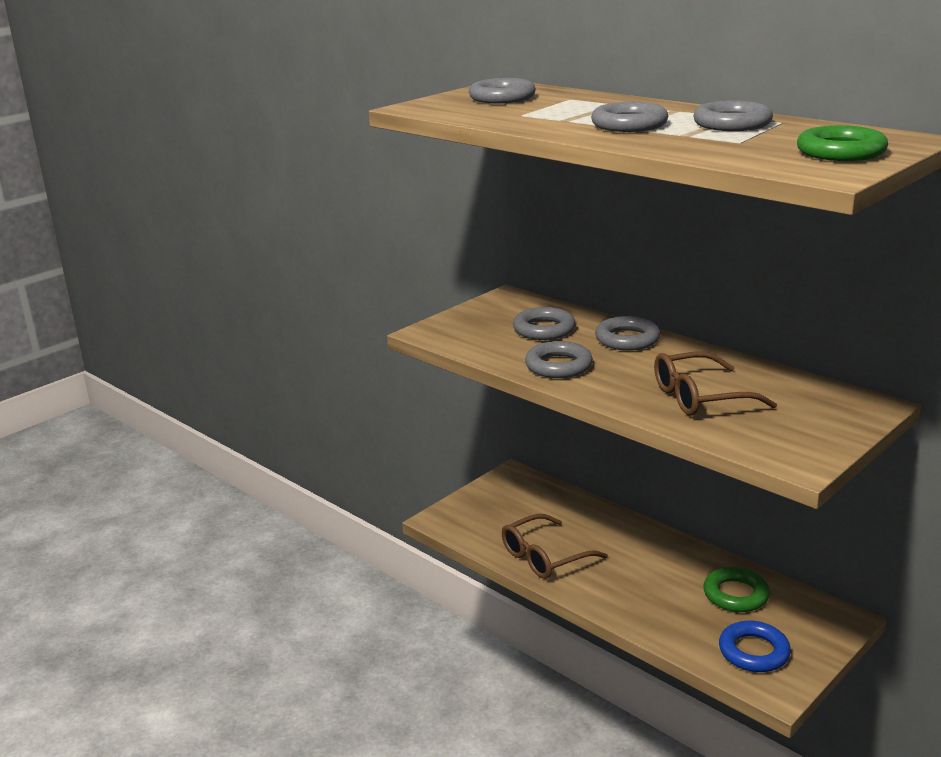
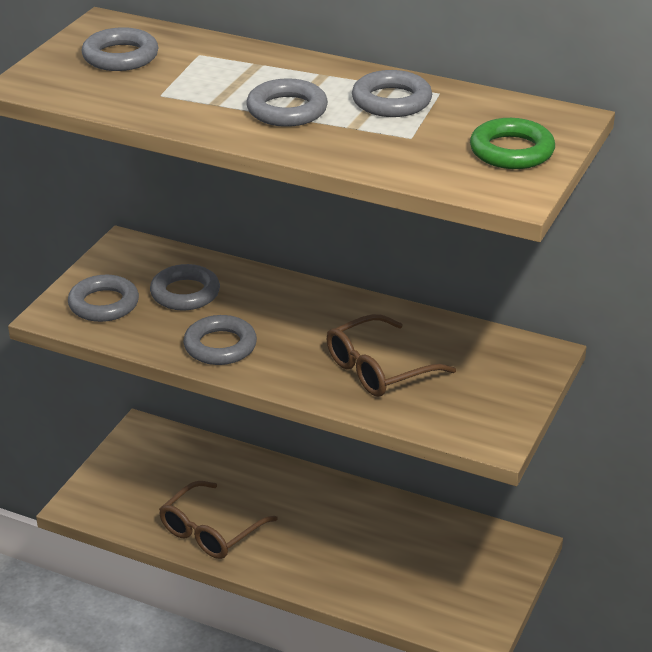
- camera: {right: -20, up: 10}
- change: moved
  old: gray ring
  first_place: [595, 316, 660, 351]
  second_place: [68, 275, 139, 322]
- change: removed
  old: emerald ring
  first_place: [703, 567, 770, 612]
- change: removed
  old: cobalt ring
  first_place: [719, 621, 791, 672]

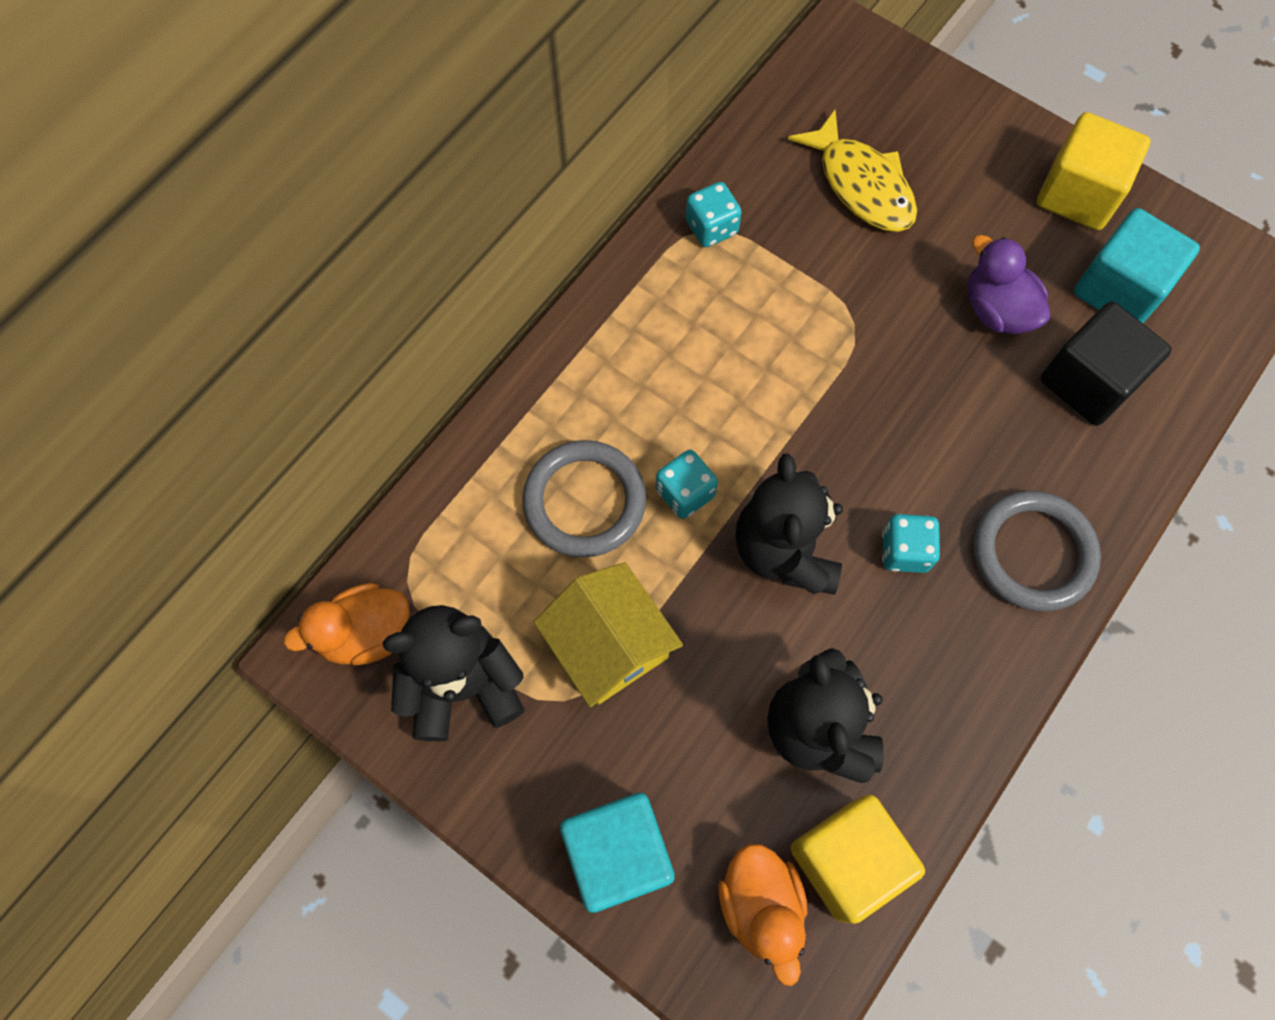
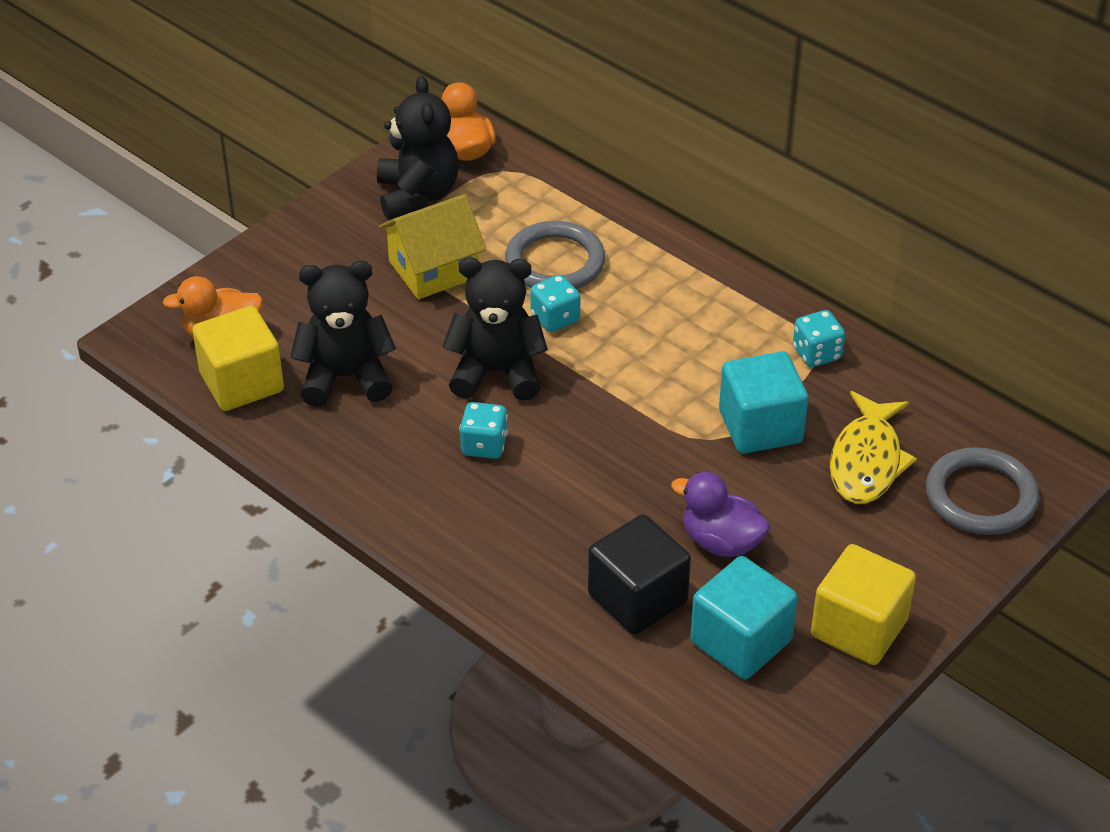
- camera: {right: 95, up: -25}
- change: moved
  old: aqua solid cube
  first_place: [560, 793, 675, 913]
  second_place: [719, 351, 808, 454]
- change: turned
  old: golden toy fish
  first_place: [788, 110, 917, 232]
  second_place: [830, 391, 917, 504]
  degrees: -45
- change: turned
  old: purple toy duck
  first_place: [968, 235, 1050, 334]
  second_place: [671, 472, 770, 557]
  degrees: -120
- change: moved
  old: gray ring
  first_place: [973, 491, 1101, 611]
  second_place: [926, 447, 1039, 535]

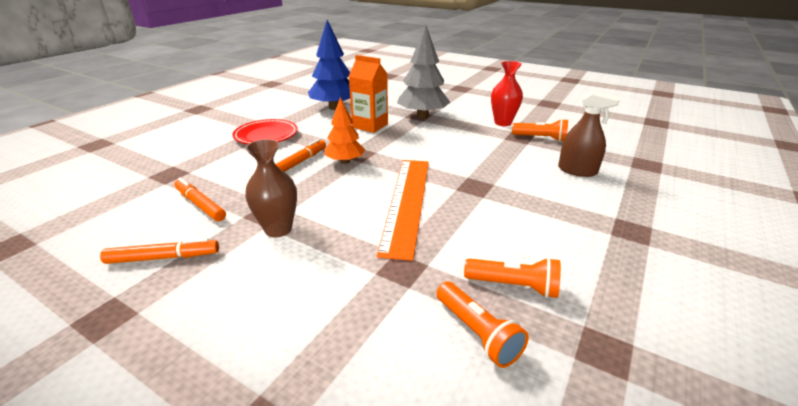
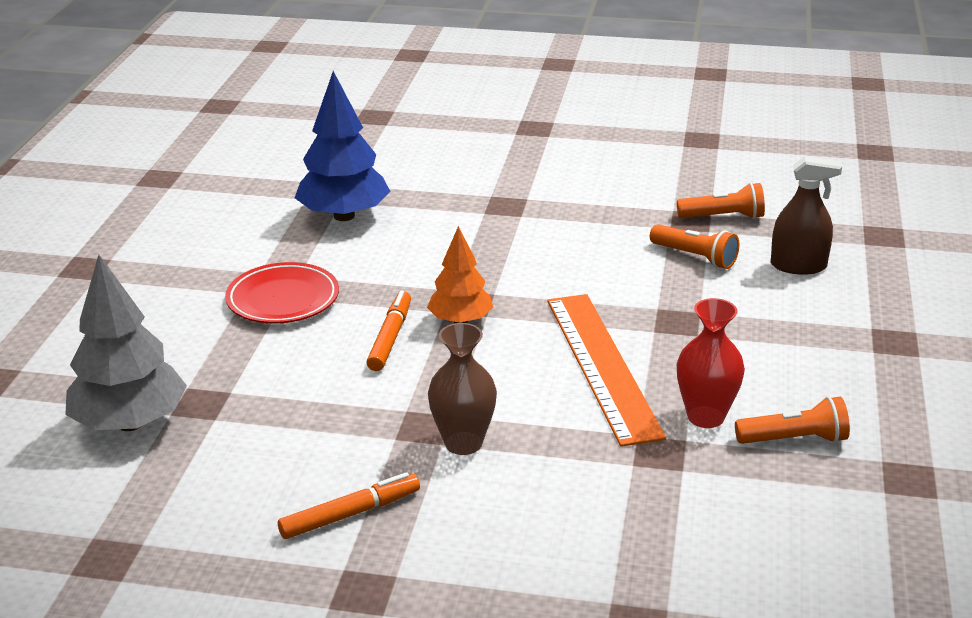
- camera: {right: -20, up: 0}
- change: removed
  old: orange-coloured marker
  first_place: [174, 178, 226, 221]
- change: removed
  old: orange-coloured carton
  first_place: [348, 55, 388, 133]
- change: moved
  old: gray tree
  first_place: [397, 24, 450, 119]
  second_place: [65, 255, 187, 431]
- change: moved
  old: orange-coloured pocket torch
  first_place: [436, 282, 529, 368]
  second_place: [650, 224, 739, 269]
- change: moved
  old: crimson tall vase
  first_place: [491, 61, 523, 126]
  second_place: [677, 298, 745, 428]

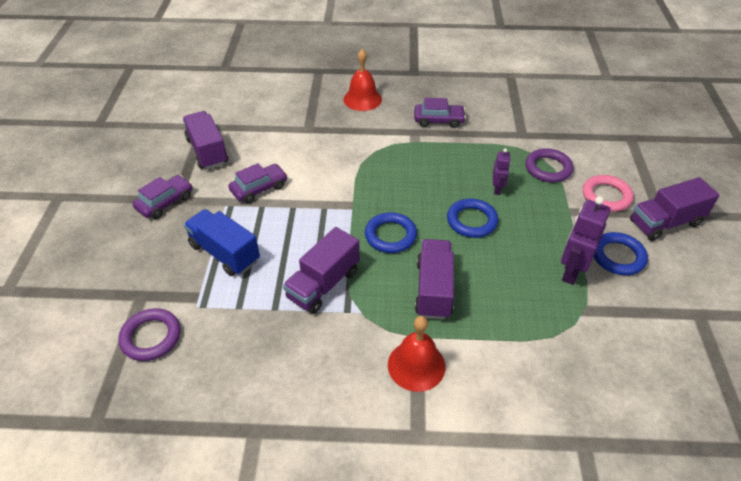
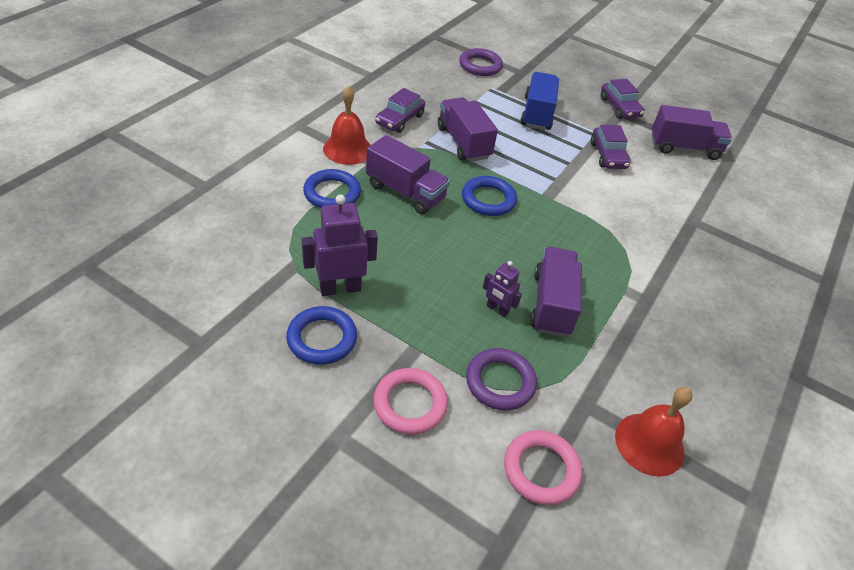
- camera: {right: 115, up: 0}
- change: turned
  old: cobalt lorry
  first_place: [183, 209, 260, 276]
  second_place: [520, 72, 559, 130]
  degrees: -60
- change: moved
  old: crimson school bell
  first_place: [343, 49, 382, 111]
  second_place: [615, 387, 693, 477]
- change: moved
  old: purple car
  first_place: [414, 98, 466, 128]
  second_place: [375, 88, 425, 133]
- change: moved
  old: cobalt ring
  first_place: [447, 199, 498, 238]
  second_place: [303, 169, 361, 208]
- change: turned
  old: purple robot
  first_place: [561, 196, 611, 285]
  second_place: [301, 194, 378, 296]
  degrees: -75
- change: moved
  old: purple lorry
  first_place: [630, 177, 720, 241]
  second_place: [530, 247, 582, 337]
- change: added
  new: rosy ring
  second_place: [504, 430, 582, 505]

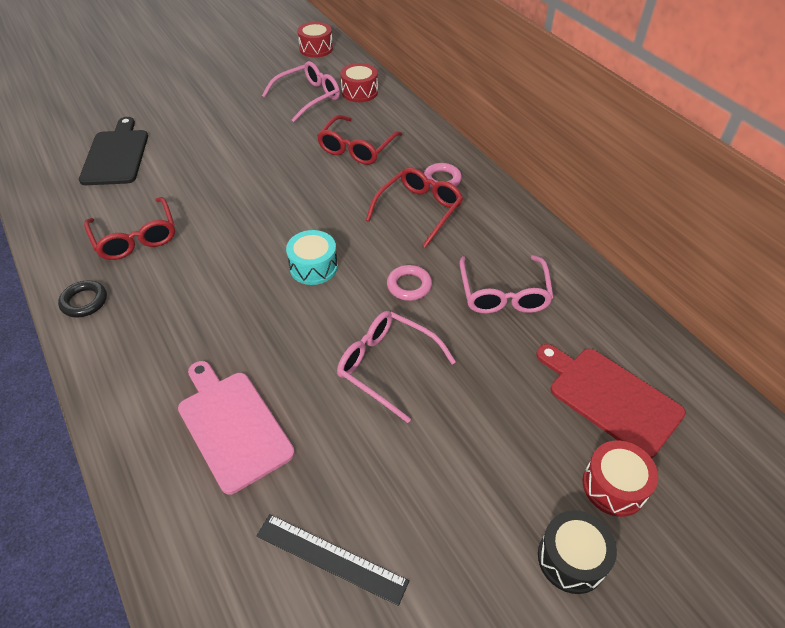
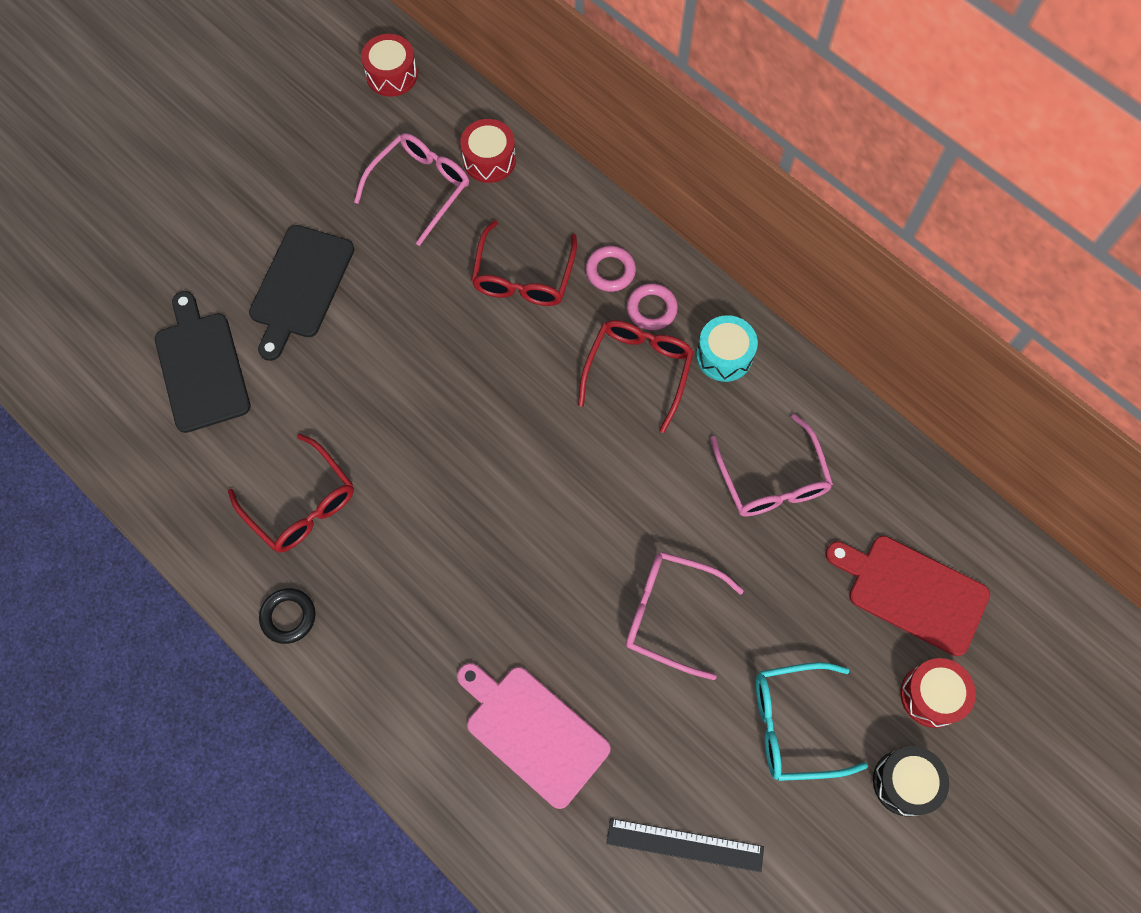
- camera: {right: -15, up: 20}
- change: moved
  old: aqua snare drum
  first_place: [286, 230, 338, 285]
  second_place: [696, 315, 758, 382]
- change: moved
  old: rosy ring
  first_place: [387, 265, 432, 301]
  second_place: [586, 246, 636, 292]
- change: added
  new: ebony chopping board
  second_place: [249, 225, 354, 361]
- change: added
  new: aqua eyeglasses
  second_place: [756, 662, 868, 781]

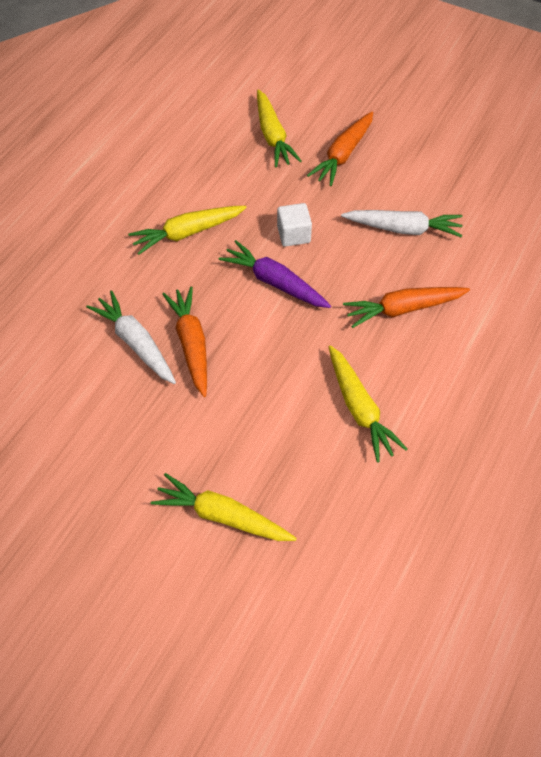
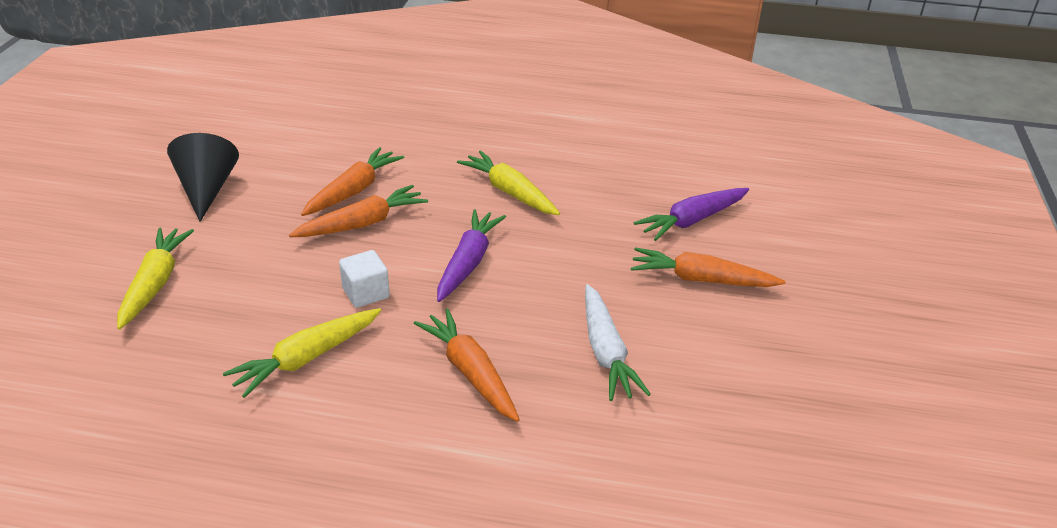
- camera: {right: 70, up: -20}
- change: recoloured
  old: pure white root vegetable
  new: orange-coloured root vegetable
  first_place: [86, 290, 176, 384]
  second_place: [301, 147, 404, 216]
- change: recoloured
  old: golden root vegetable
  new: purple root vegetable
  first_place: [257, 89, 302, 168]
  second_place: [634, 188, 749, 241]
- change: moved
  old: pure white solid cube
  first_place: [277, 203, 312, 247]
  second_place: [339, 250, 390, 308]
- change: added
  new: ebony cone
  second_place: [167, 133, 239, 222]

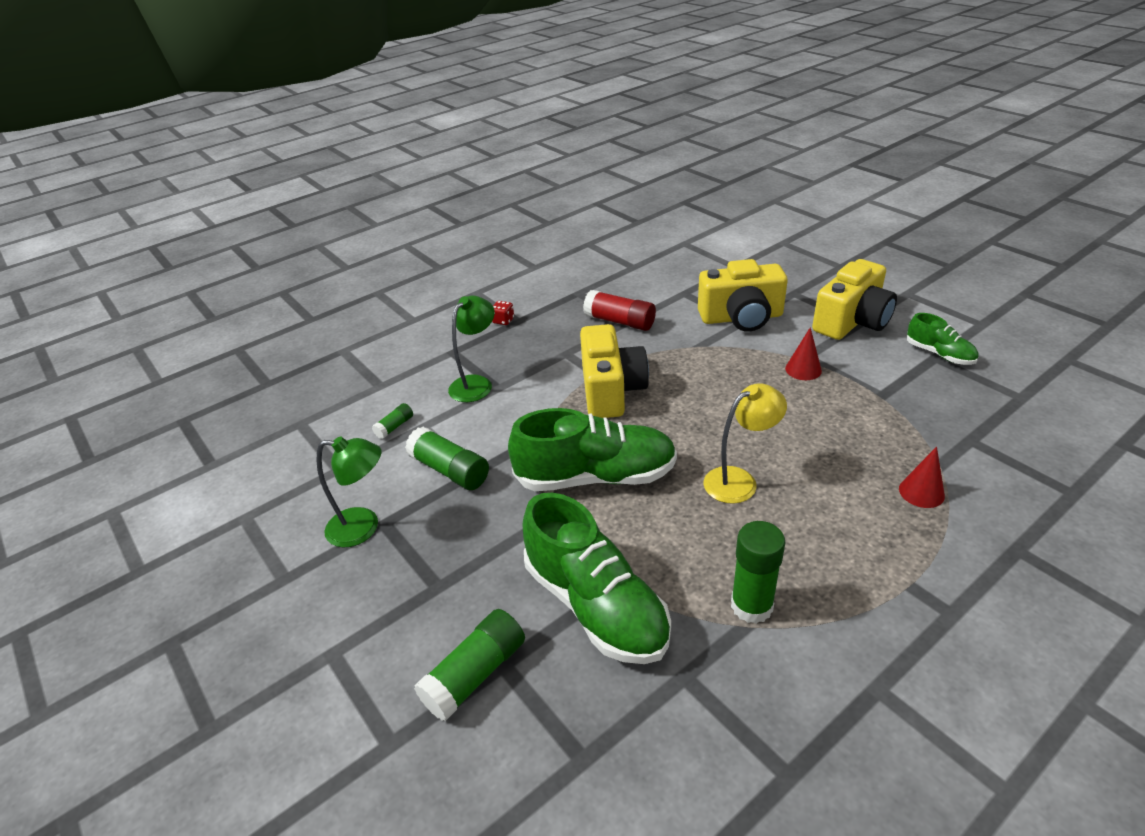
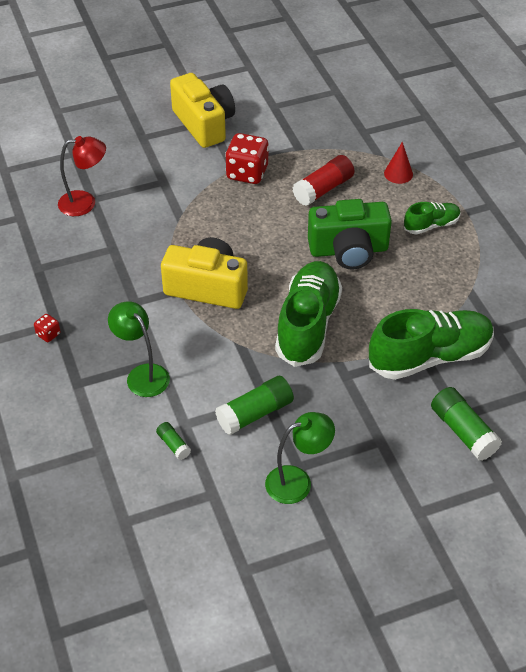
- camera: {right: -75, up: 10}
- change: turned
  old: emerald lamp
  first_place: [317, 436, 381, 548]
  second_place: [265, 412, 335, 504]
  degrees: 45
- change: moved
  old: crimson glue stick
  first_place: [583, 290, 656, 331]
  second_place: [293, 155, 355, 206]
- change: removed
  old: golden photo camera
  first_place: [698, 259, 788, 332]
- change: replaced
  old: golden lamp
  new: emerald photo camera
  first_place: [704, 383, 787, 504]
  second_place: [308, 199, 392, 269]
- change: removed
  old: emerald glue stick
  first_place: [731, 521, 785, 624]
- change: replaced
  old: crimson cone
  new: crimson die
  first_place: [785, 327, 822, 380]
  second_place: [225, 133, 269, 184]
- change: moved
  old: emerald shoe
  first_place: [907, 313, 978, 365]
  second_place: [404, 202, 461, 235]
- change: added
  new: crimson lamp
  second_place: [58, 136, 106, 216]

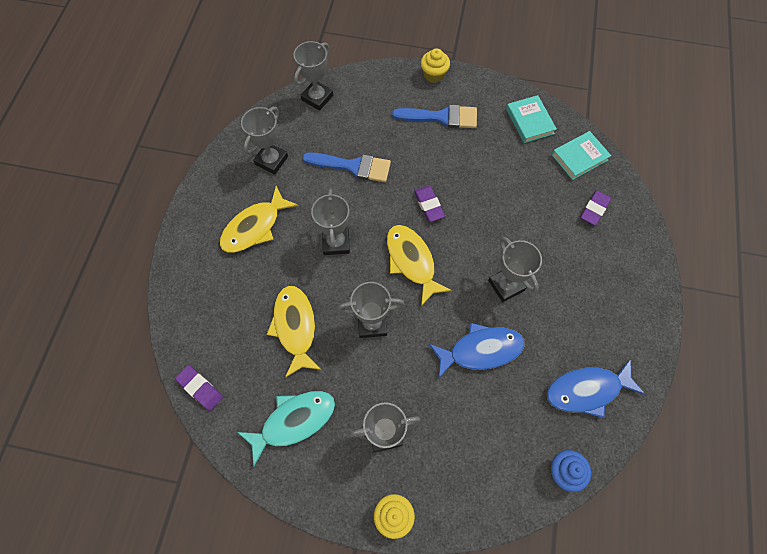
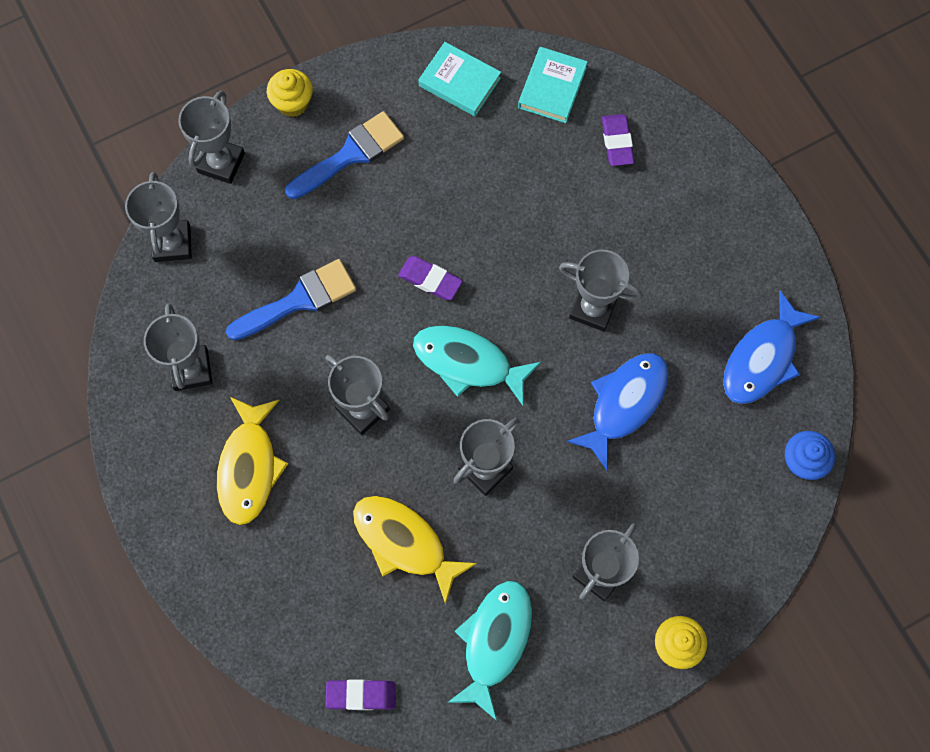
- camera: {right: -40, up: 5}
- change: recoloured
  old: golden toy fish
  new: aqua toy fish
  first_place: [387, 225, 452, 306]
  second_place: [413, 325, 541, 406]
- change: added
  new: gray trophy
  second_place: [178, 91, 245, 184]

